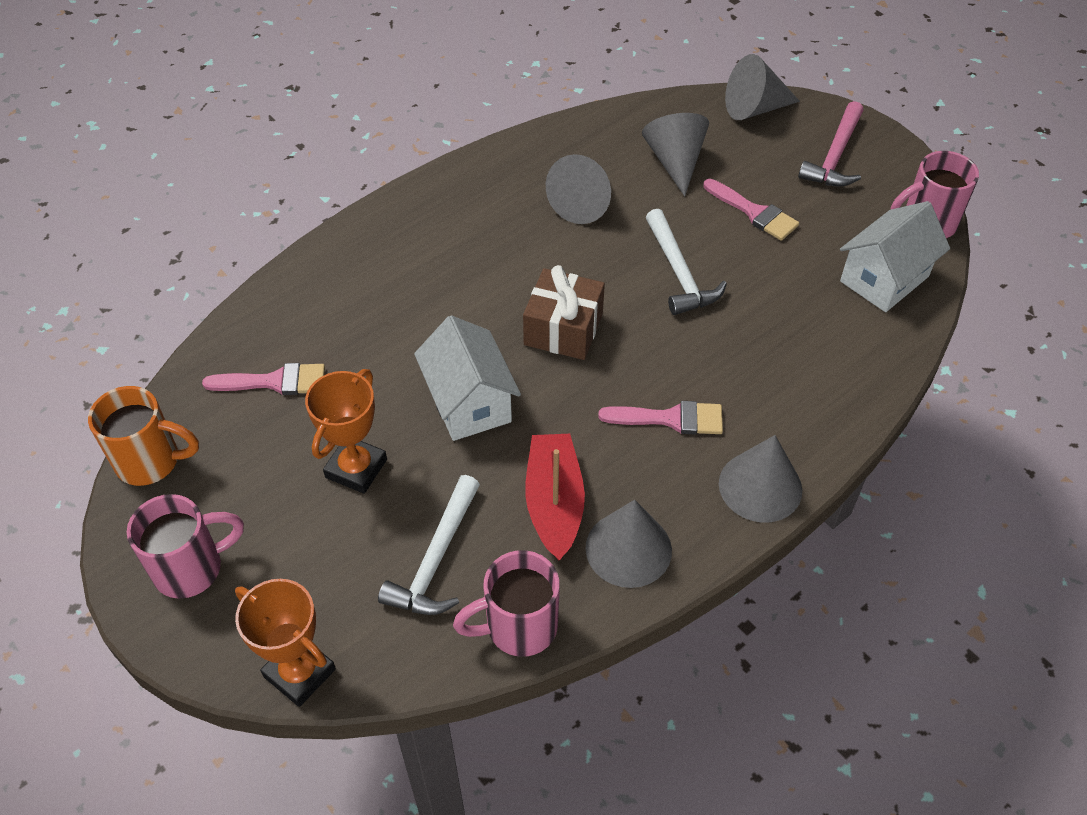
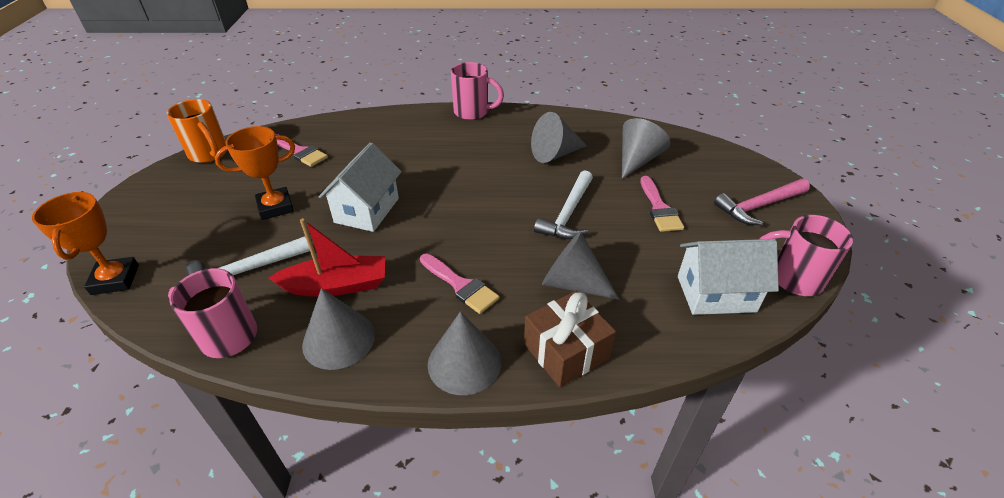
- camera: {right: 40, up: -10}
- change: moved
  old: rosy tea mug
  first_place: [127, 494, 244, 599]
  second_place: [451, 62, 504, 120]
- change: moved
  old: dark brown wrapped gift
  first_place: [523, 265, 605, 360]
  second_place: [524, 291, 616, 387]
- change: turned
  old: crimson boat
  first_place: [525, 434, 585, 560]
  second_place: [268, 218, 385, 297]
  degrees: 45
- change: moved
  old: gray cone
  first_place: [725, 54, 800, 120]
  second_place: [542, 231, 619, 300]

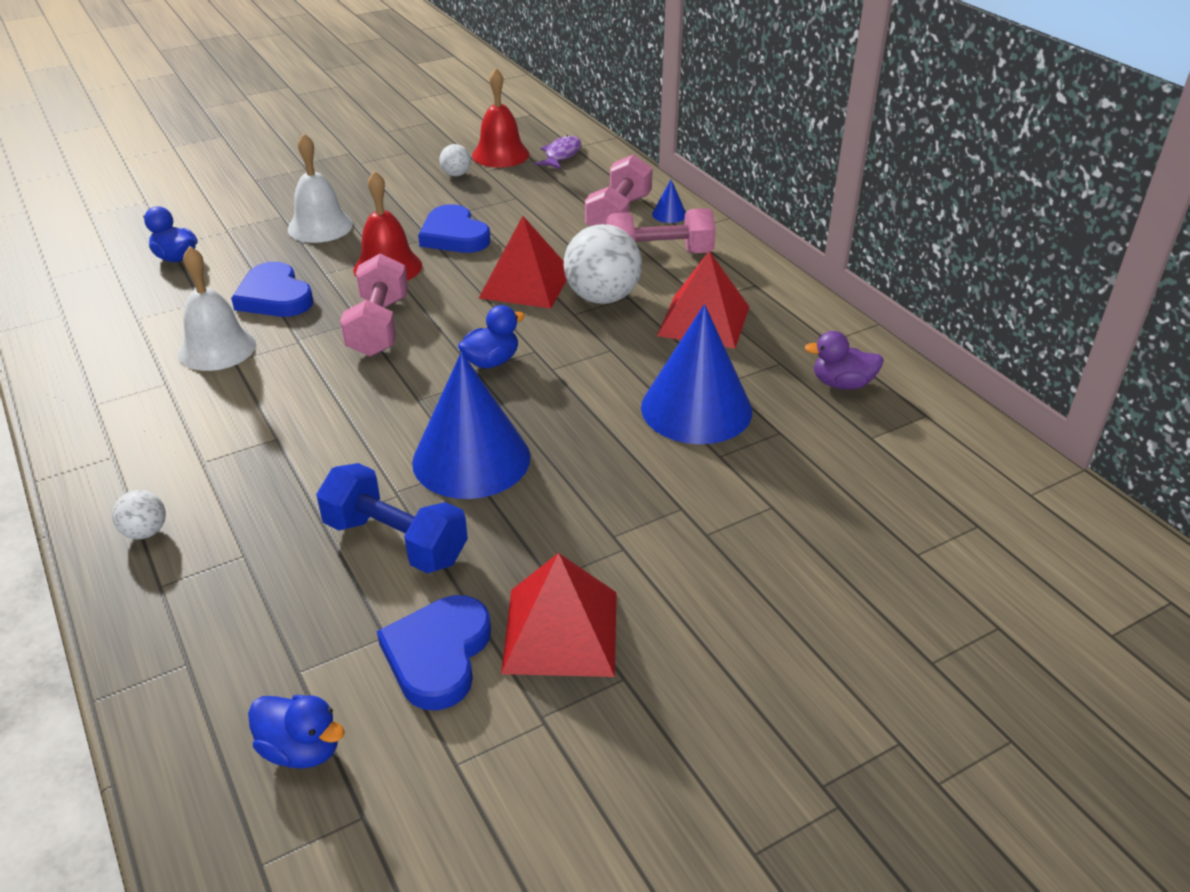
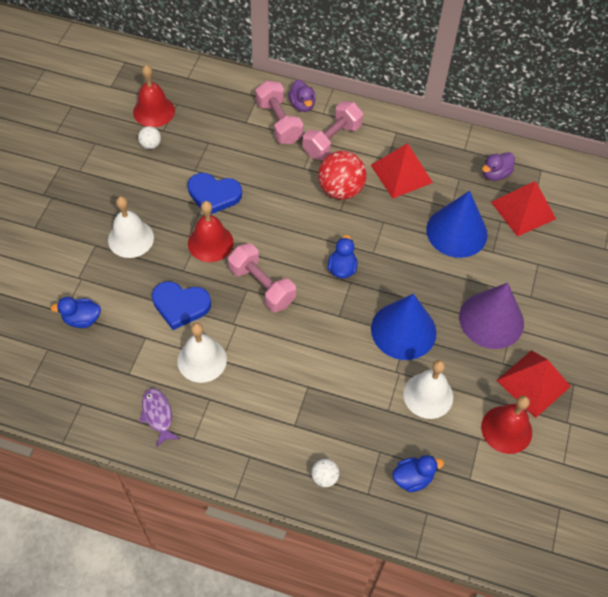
- camera: {right: -45, up: 20}
- change: moved
  old: cobalt toy duck
  first_place: [248, 695, 345, 769]
  second_place: [392, 455, 444, 492]
- change: replaced
  old: cobalt free weight
  new: pure white school bell
  first_place: [316, 463, 468, 573]
  second_place: [403, 360, 453, 419]
- change: replaced
  old: cobalt love heart
  new: crimson school bell
  first_place: [377, 595, 491, 710]
  second_place: [481, 396, 532, 454]
- change: moved
  old: crimson pyramid shape
  first_place: [479, 216, 567, 309]
  second_place: [491, 181, 556, 237]
- change: moved
  old: purple toy fish
  first_place: [535, 135, 581, 169]
  second_place: [140, 388, 180, 447]
- change: recoloured
  old: pure white sphere
  new: crimson sphere
  first_place: [564, 224, 642, 304]
  second_place: [318, 151, 367, 200]
- change: replaced
  old: cobalt cone
  new: purple toy duck
  first_place: [652, 180, 686, 223]
  second_place: [288, 80, 316, 112]
- change: added
  new: purple cone
  second_place: [459, 283, 524, 349]

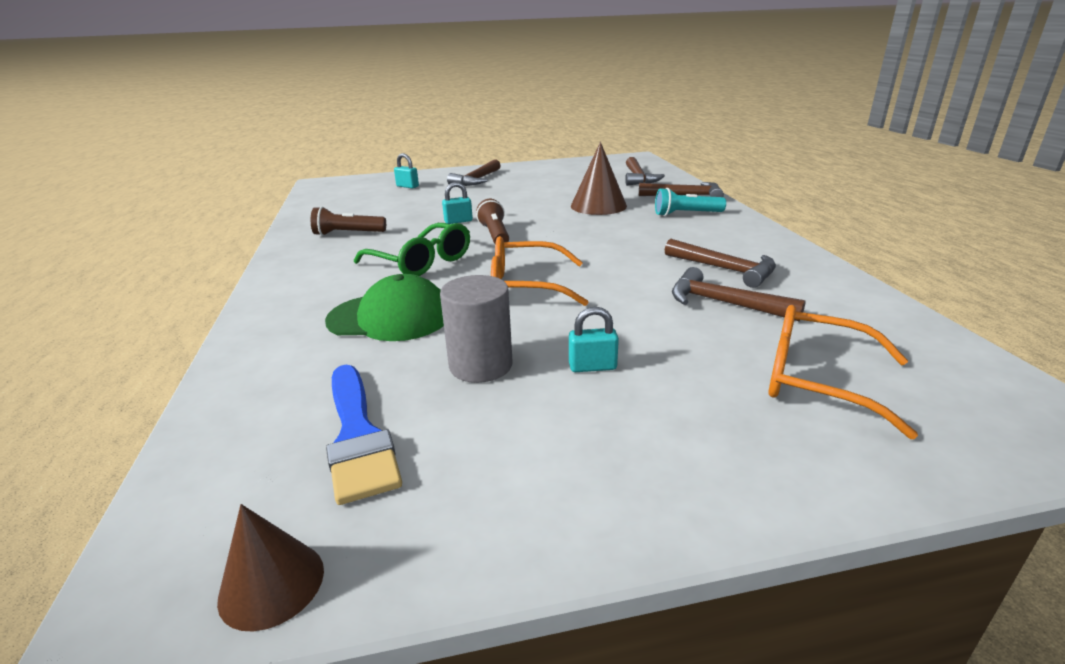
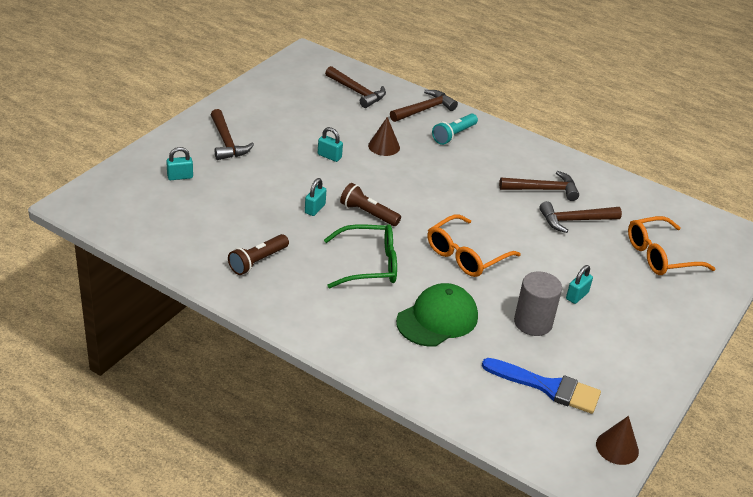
- camera: {right: -50, up: 10}
- change: resized
  old: dark brown cone
  first_place: [571, 142, 627, 215]
  second_place: [368, 117, 400, 156]
  factor: 0.63
- change: added
  new: aqua lock
  second_place: [318, 127, 343, 162]

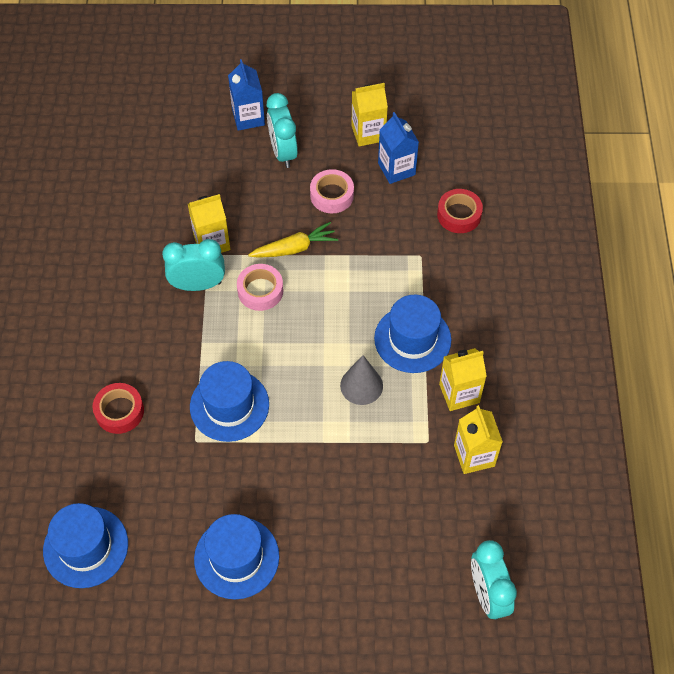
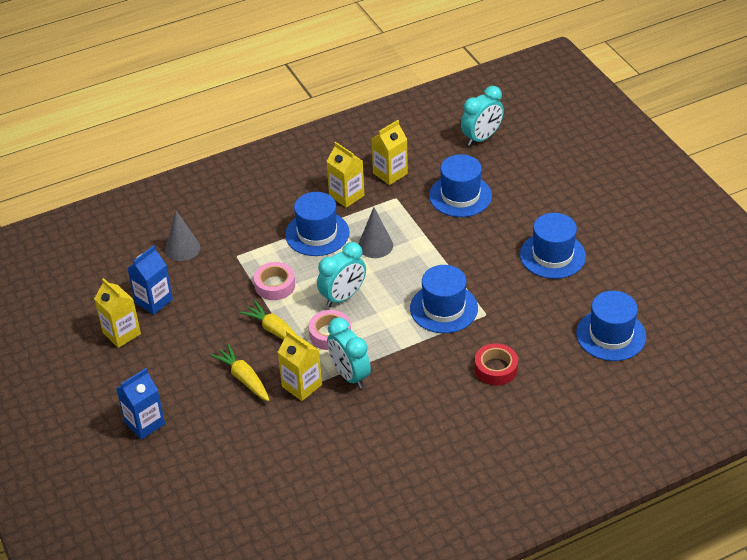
- camera: {right: -115, up: -15}
- change: moved
  old: aqua alarm clock
  first_place: [267, 93, 298, 168]
  second_place: [317, 242, 366, 307]
- change: moved
  old: rosy sticky tape
  first_place: [310, 169, 354, 213]
  second_place: [254, 262, 295, 300]
- change: replaced
  old: crimson sticky tape
  new: gray cone
  first_place: [437, 189, 483, 233]
  second_place: [165, 210, 200, 261]
- change: added
  new: golden root vegetable
  second_place: [210, 344, 269, 401]
- change: added
  new: cobalt top hat
  second_place: [429, 154, 492, 217]

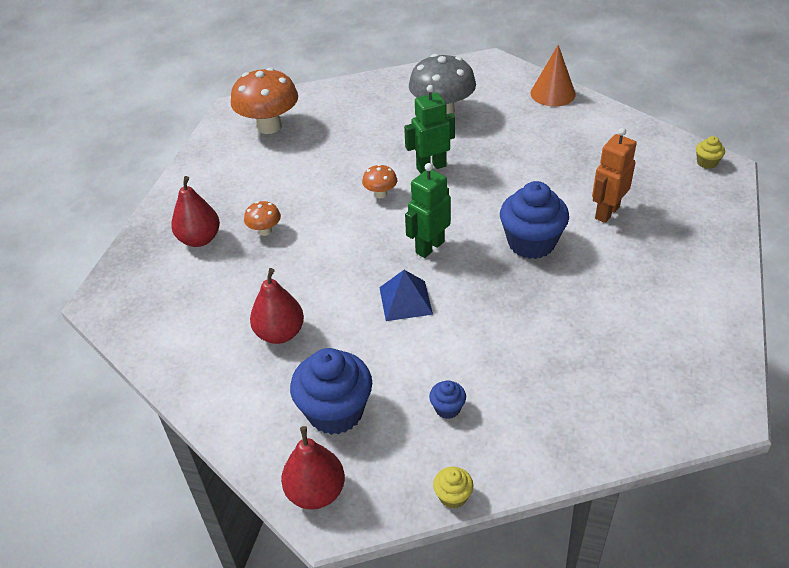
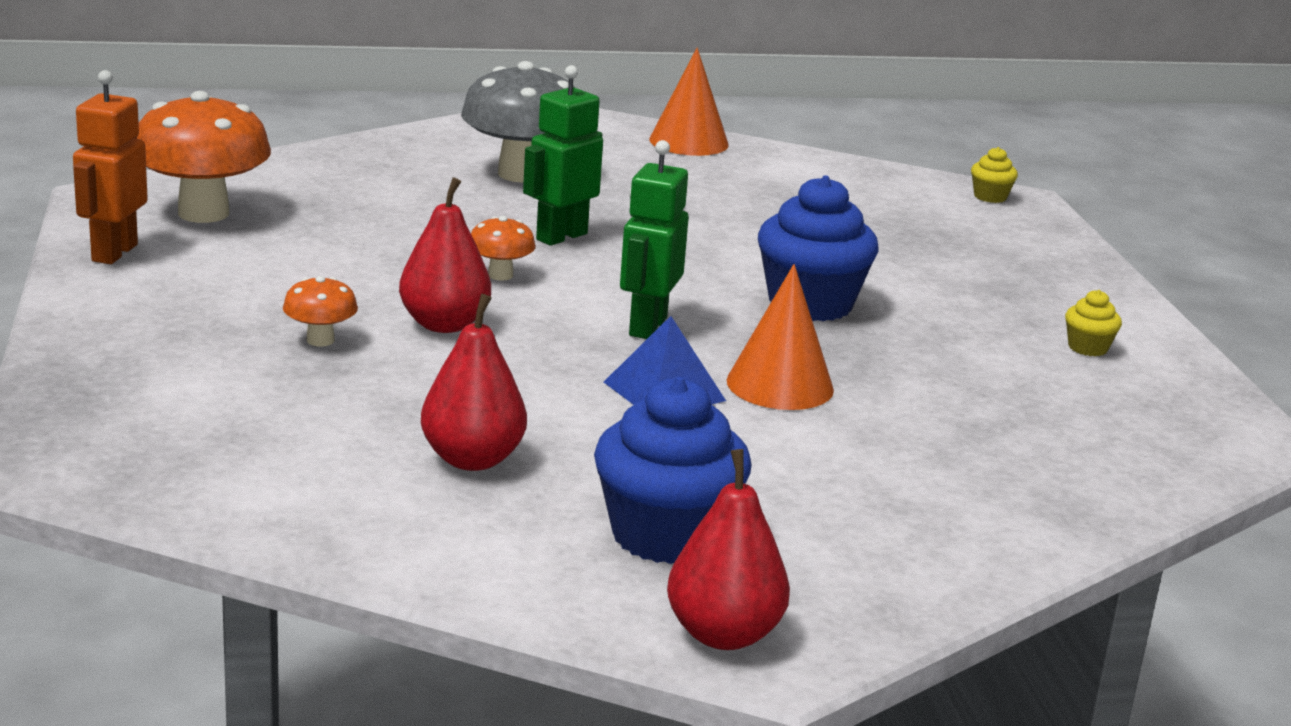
- camera: {right: -30, up: -20}
- change: moved
  old: crimson toy pear
  first_place: [171, 176, 220, 247]
  second_place: [399, 177, 491, 333]
- change: removed
  old: cobalt muffin
  first_place: [429, 380, 466, 419]
- change: moved
  old: golden muffin
  first_place: [433, 467, 473, 509]
  second_place: [1065, 290, 1122, 356]
- change: moved
  old: orange-coloured robot
  first_place: [592, 128, 637, 223]
  second_place: [73, 70, 148, 264]
- change: added
  new: orange-coloured cone
  second_place: [727, 264, 834, 410]

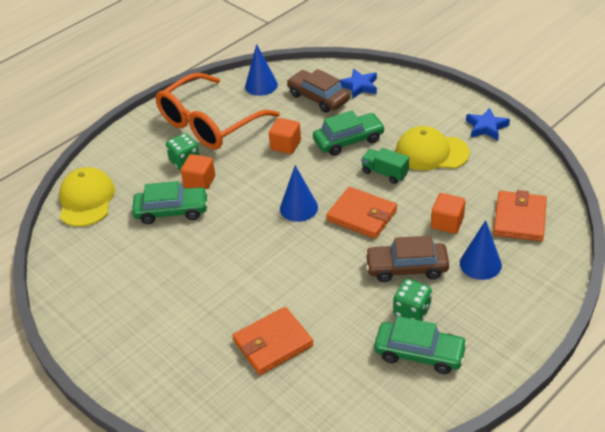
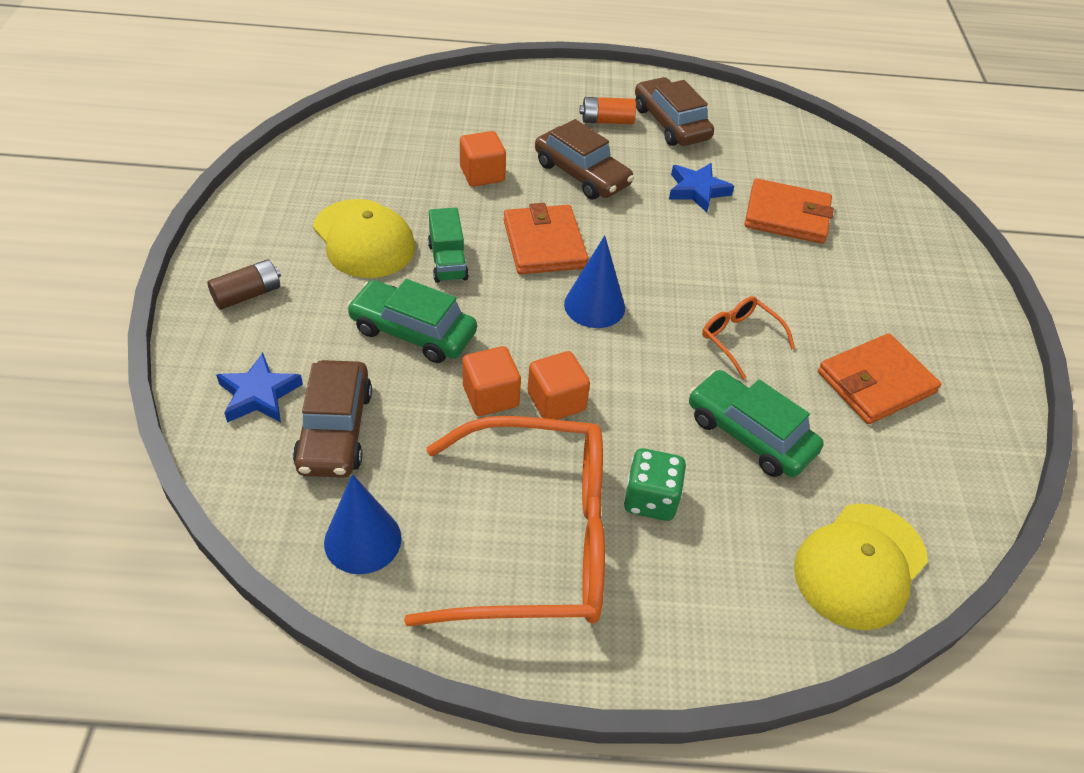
- camera: {right: -140, up: 5}
- change: moved
  old: orange-coloured solid cube
  first_place: [181, 154, 215, 190]
  second_place: [527, 351, 590, 420]
- change: recoloured
  old: emerald car
  new: dark brown car
  first_place: [374, 316, 468, 374]
  second_place: [635, 77, 714, 146]
- change: removed
  old: emerald die
  first_place: [393, 279, 432, 321]
- change: removed
  old: cobalt cone
  first_place: [460, 220, 502, 280]
- change: moved
  old: cobalt five-pointed star
  first_place: [466, 108, 510, 140]
  second_place: [669, 163, 734, 213]
- change: moved
  old: orange-coloured card wallet
  first_place: [493, 190, 547, 241]
  second_place: [818, 333, 941, 424]
- change: added
  new: dark brown AA battery
  second_place: [207, 259, 281, 310]
- change: added
  new: orange-coloured AA battery
  second_place: [579, 97, 636, 124]
- change: added
  new: orange-coloured eyeglasses
  second_place: [702, 296, 795, 379]

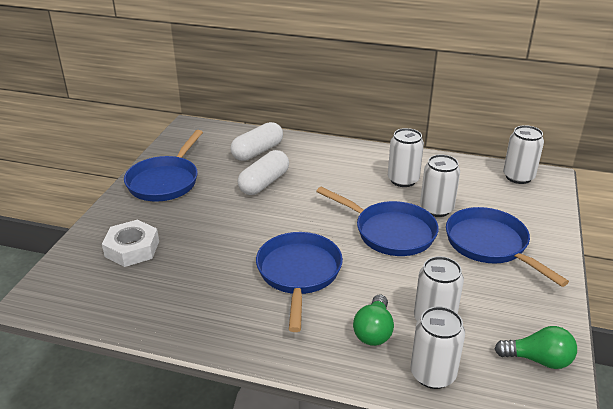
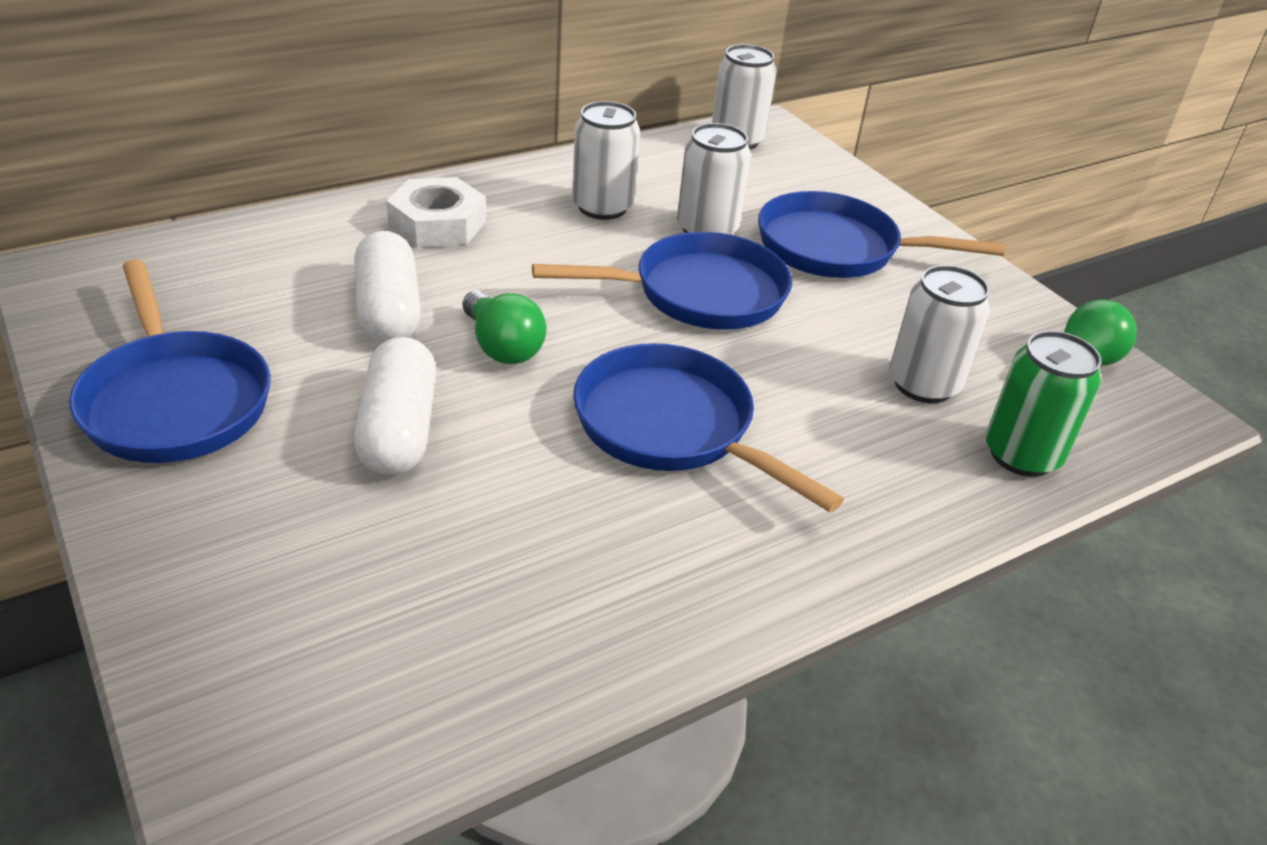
- camera: {right: -50, up: 5}
- change: moved
  old: pure white nut
  first_place: [102, 220, 159, 267]
  second_place: [387, 177, 486, 247]
- change: moved
  old: pure white pill
  first_place: [230, 122, 283, 161]
  second_place: [354, 337, 436, 475]
- change: moved
  old: emerald bulb
  first_place: [353, 294, 394, 346]
  second_place: [462, 291, 546, 364]
- change: recoloured
  old: pure white can
  new: emerald can
  first_place: [410, 306, 465, 389]
  second_place: [985, 331, 1102, 477]

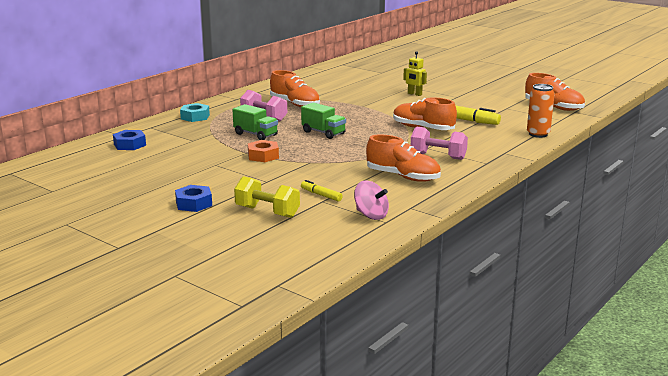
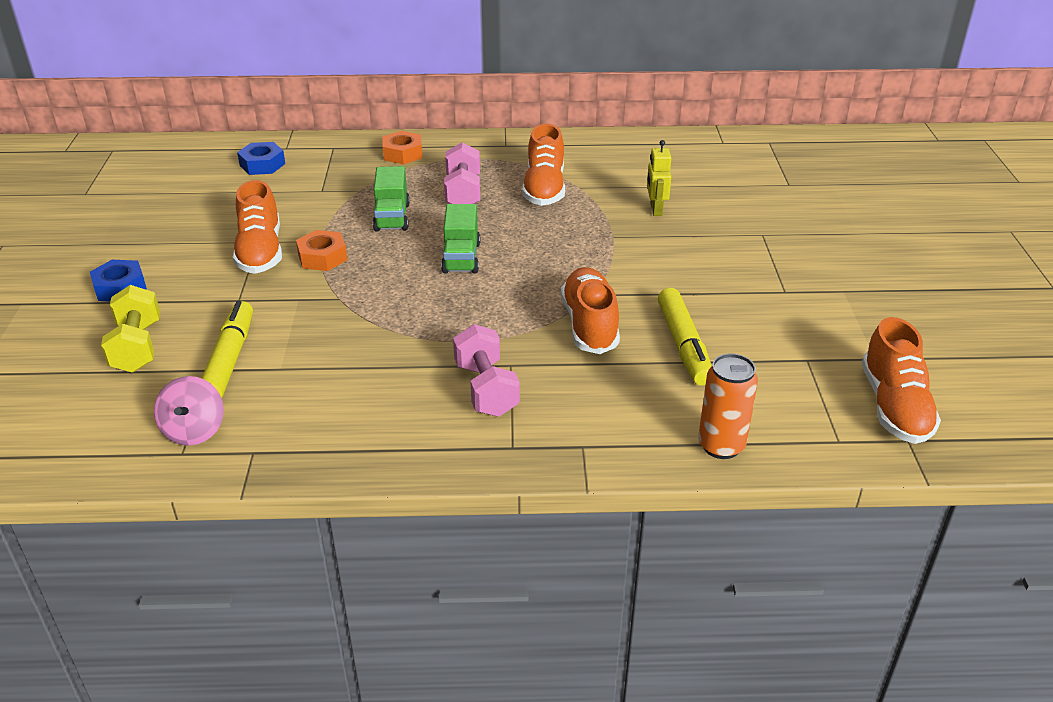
- camera: {right: 50, up: 15}
- change: recoloured
  old: aqua nut
  new: orange-coloured nut
  first_place: [180, 103, 210, 122]
  second_place: [382, 131, 423, 165]
- change: resized
  old: golden marker
  first_place: [301, 180, 342, 201]
  second_place: [202, 301, 253, 399]
  factor: 1.79
- change: moved
  old: orange-coloured shoe
  first_place: [366, 134, 441, 182]
  second_place: [233, 180, 282, 274]
- change: moved
  old: golden robot
  first_place: [403, 51, 427, 96]
  second_place: [647, 140, 671, 216]

